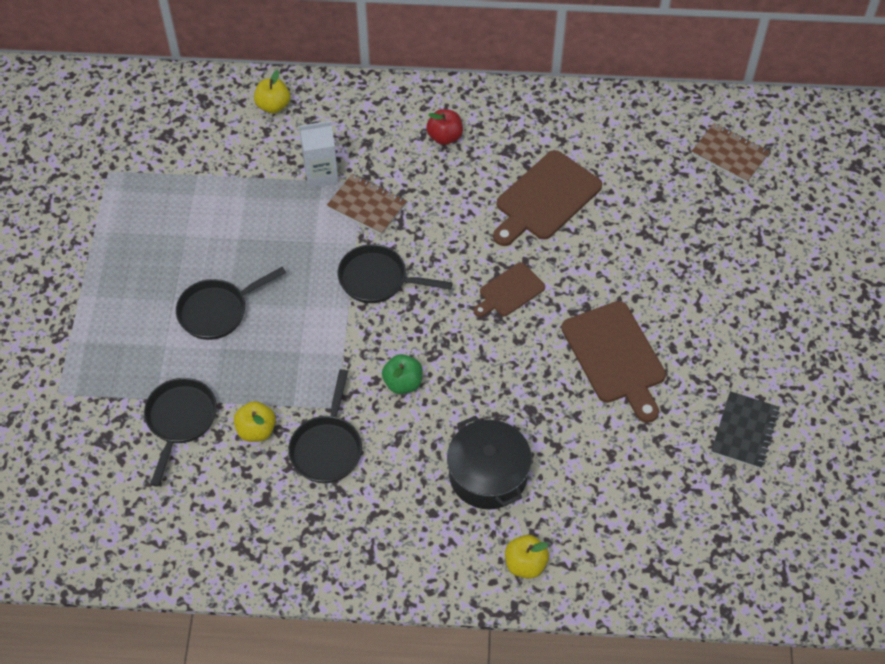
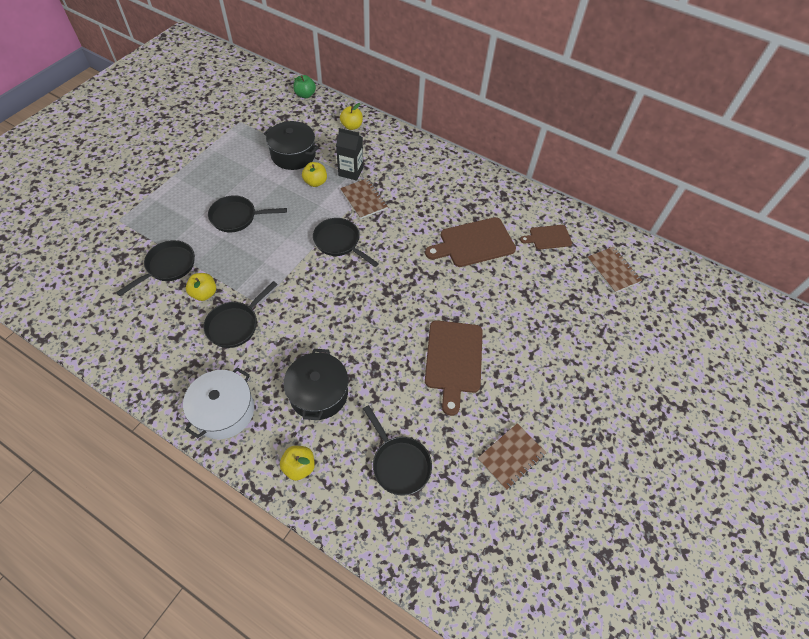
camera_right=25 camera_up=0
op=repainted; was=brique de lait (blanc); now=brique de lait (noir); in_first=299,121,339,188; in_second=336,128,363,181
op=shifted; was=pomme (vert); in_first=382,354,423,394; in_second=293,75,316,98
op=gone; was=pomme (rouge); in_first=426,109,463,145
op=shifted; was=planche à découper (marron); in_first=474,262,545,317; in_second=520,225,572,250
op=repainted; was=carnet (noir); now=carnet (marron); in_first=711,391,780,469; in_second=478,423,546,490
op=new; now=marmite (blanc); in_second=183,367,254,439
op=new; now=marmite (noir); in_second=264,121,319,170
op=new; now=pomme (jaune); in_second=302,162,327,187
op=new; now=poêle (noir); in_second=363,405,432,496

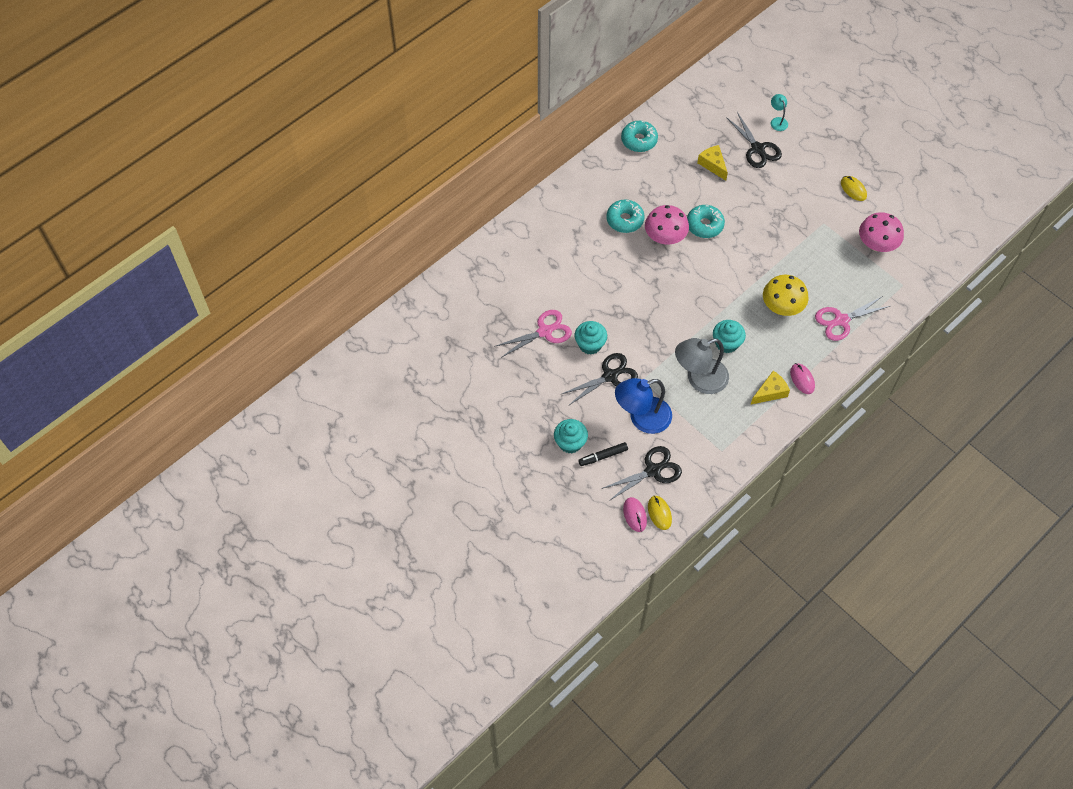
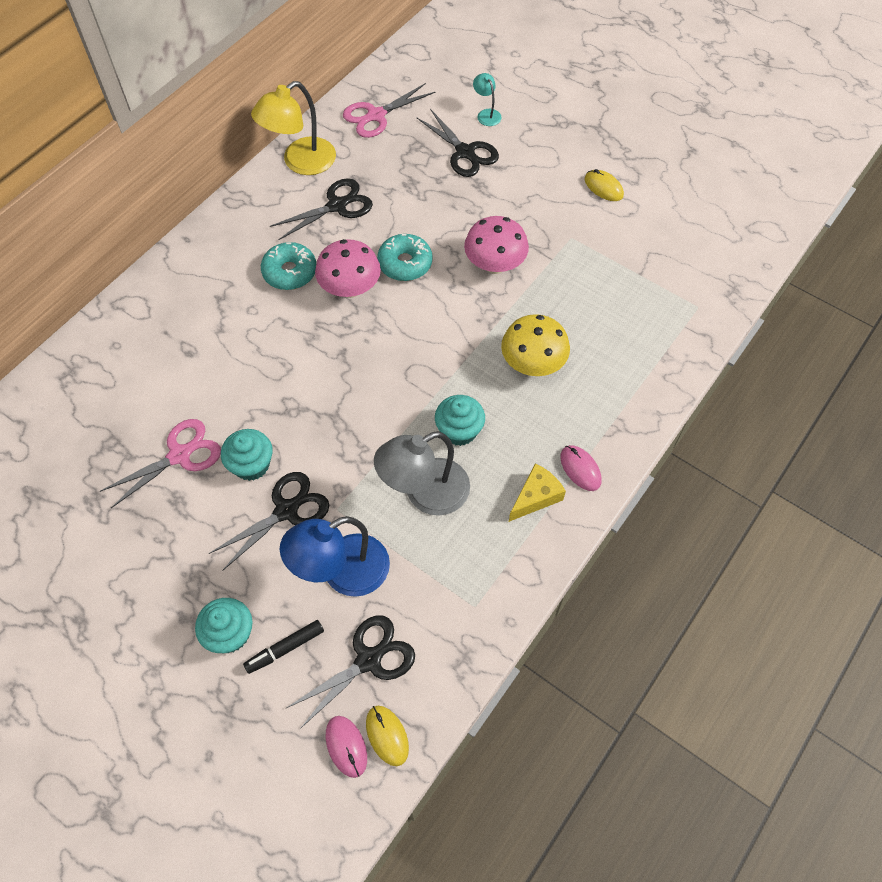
camera_right=-10 camera_up=0
op=swapped; was=beignet (turquoise); now=lampe (jaune); in_first=621,121,658,152; in_second=251,81,336,175
op=gone; was=fromage (jaune); in_first=697,145,728,181
op=shifted; was=ciseaux (rose); in_first=815,296,890,341; in_second=343,83,436,138
op=shifted; was=champignon (rose); in_first=859,212,904,252; in_second=464,216,529,274
op=new; now=ciseaux (noir); in_second=270,178,373,240

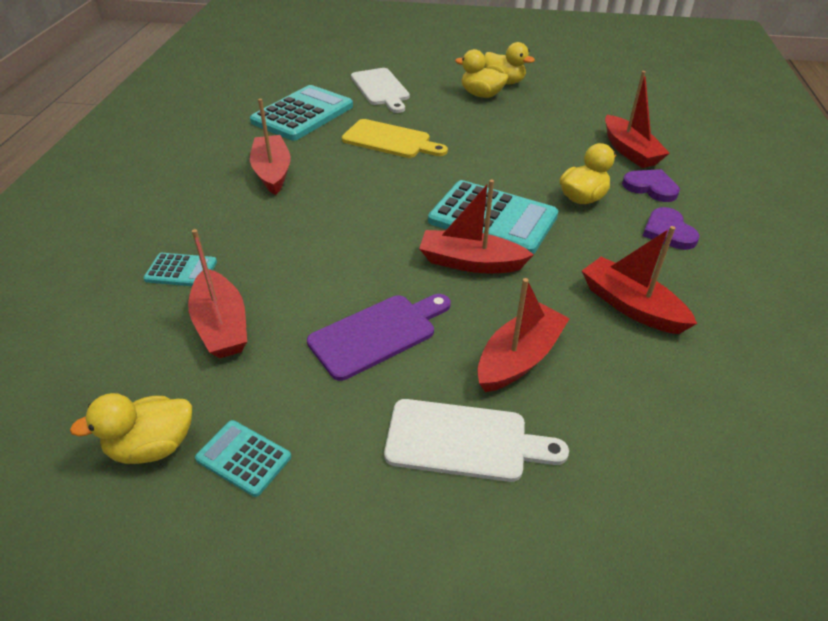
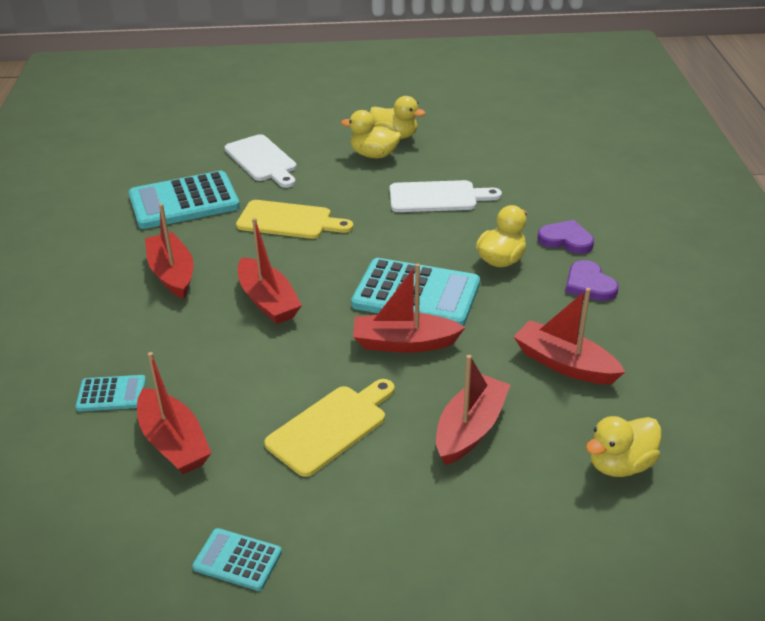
camera_right=-10 camera_up=-5
op=shifted; was=canard (jaune); in_first=70,393,192,464; in_second=586,416,661,477
op=rotated; was=calculatrice (turquoise); in_first=250,85,353,140; in_second=129,171,240,229; clockwise=-135
op=repainted; was=planche à découper (violet); now=planche à découper (jaune); in_first=307,294,451,381; in_second=264,379,395,477
op=shifted; was=planche à découper (blanc); in_first=384,399,569,482; in_second=390,180,502,212
op=shifted; was=bateau (rouge); in_first=605,71,670,168; in_second=238,218,302,324

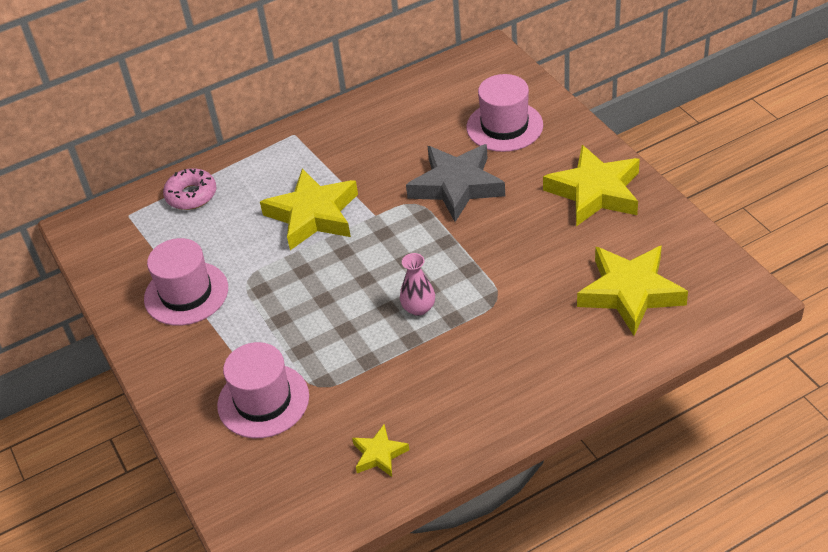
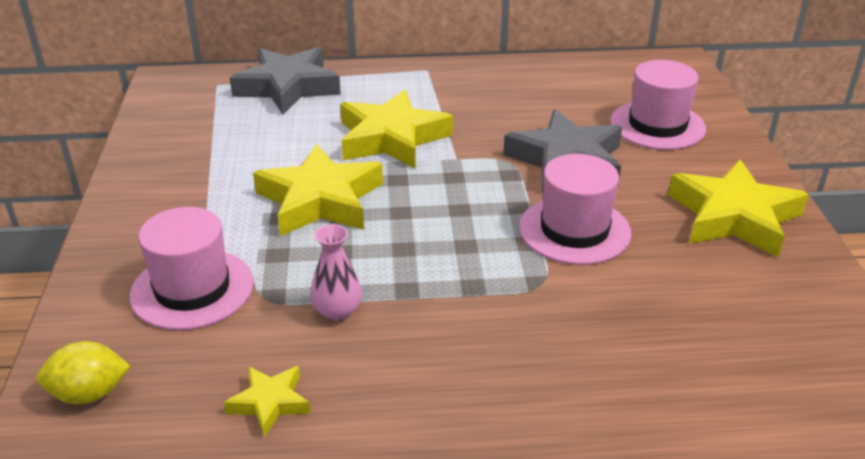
camera_right=20 camera_up=-10
op=shifted; was=chapeau (rose); in_first=144,238,228,326; in_second=519,154,632,265
op=swapped; was=beignet (rose); now=étoile (gris); in_first=163,168,217,210; in_second=230,47,341,115
op=shifted; was=vase (rose); in_first=400,253,435,316; in_second=311,224,362,321
op=shifted; was=étoile (jaune); in_first=577,245,688,336; in_second=253,144,383,236
op=new; now=citron (jaune); in_second=36,341,130,404

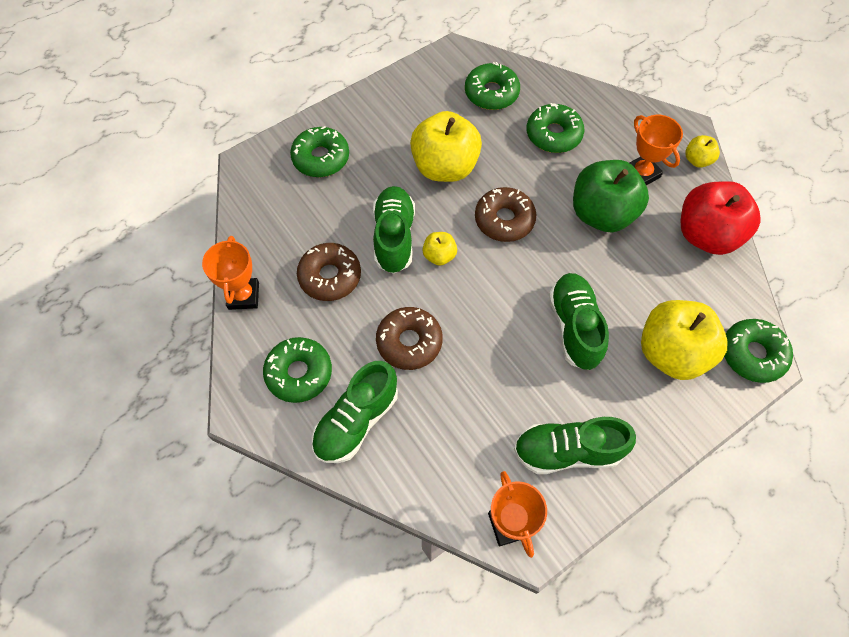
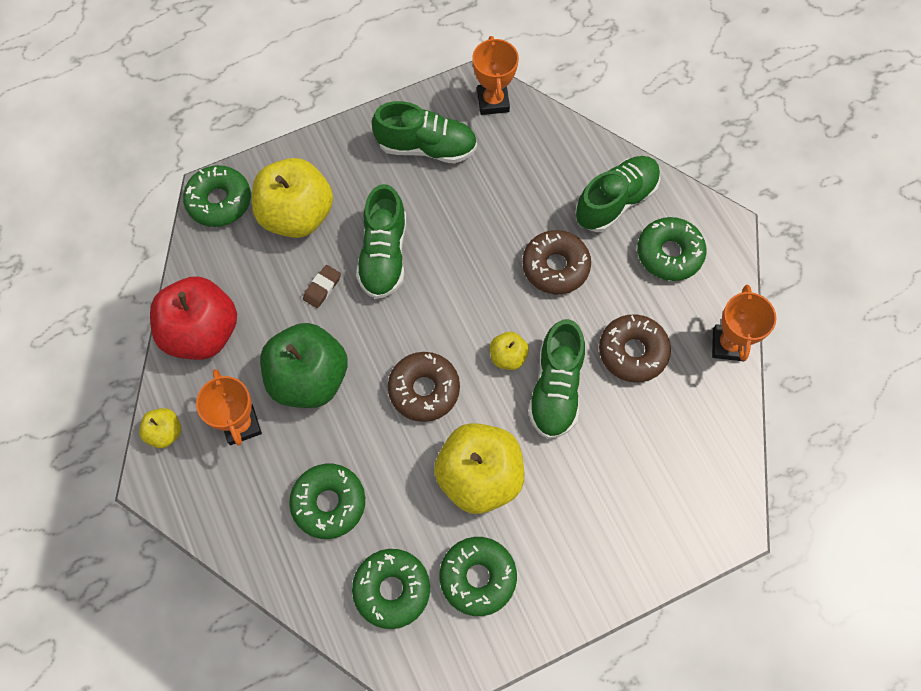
camera_right=-170 camera_up=5
op=shifted; was=beignet (vert); in_first=290,126,349,177; in_second=439,537,517,616
op=new; now=gomme (marron); in_second=303,265,341,308

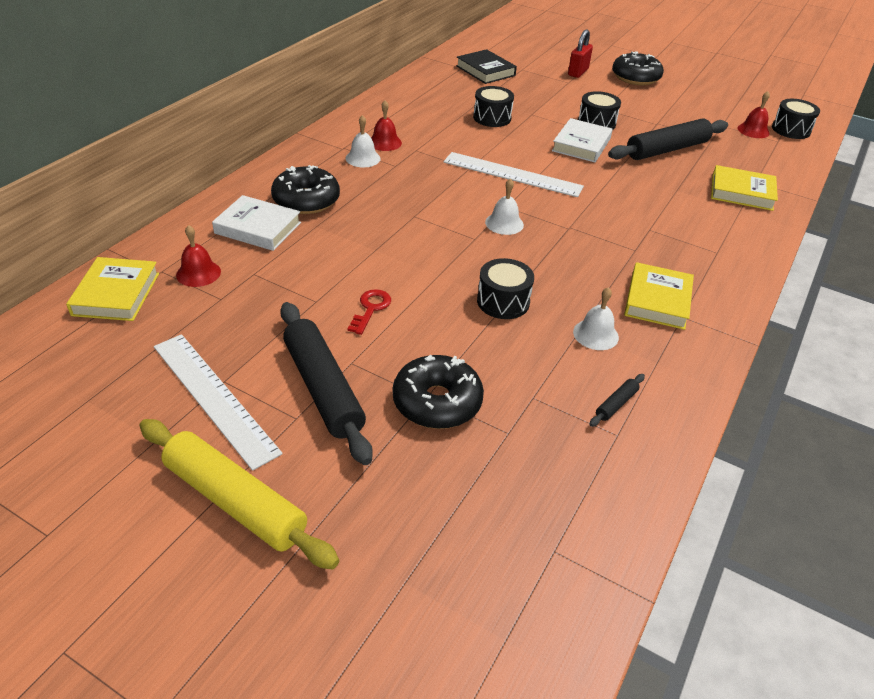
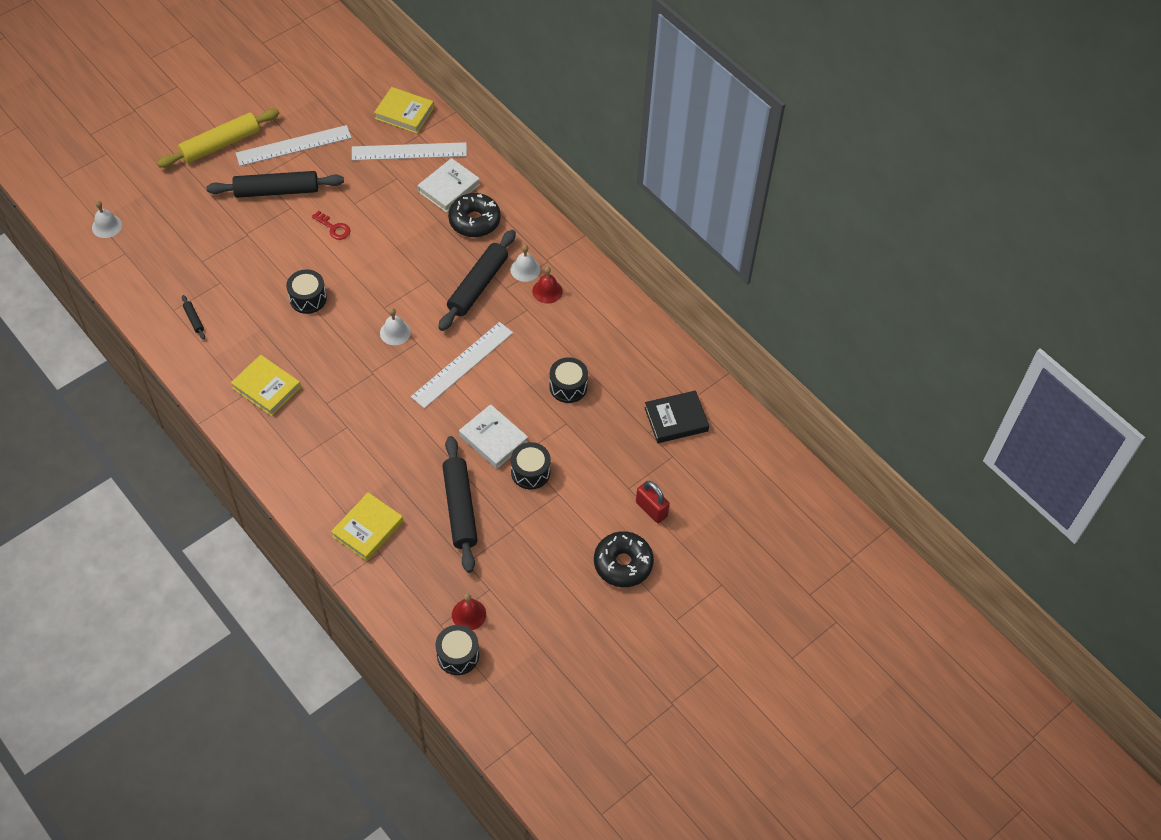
camera_right=110 camera_up=15
op=swapped; was=cloche (rouge); now=règle (blanc); in_first=176,225,221,287; in_second=352,142,467,161
op=gone; was=beignet (noir); in_first=393,355,484,429
op=shifted; was=cloche (blanc); in_first=573,287,619,350; in_second=92,201,122,238
op=new; now=rouleau à pâtisserie (noir); in_second=438,230,516,331

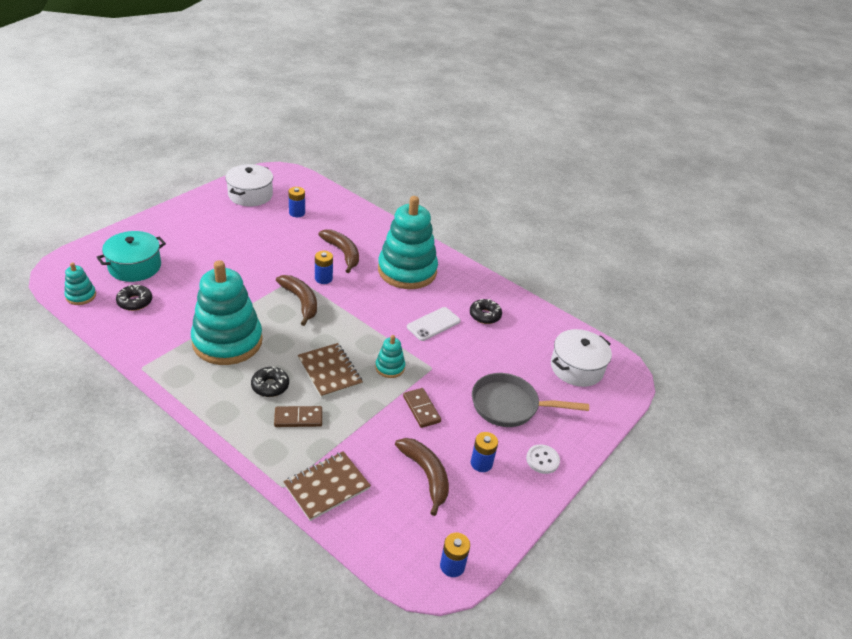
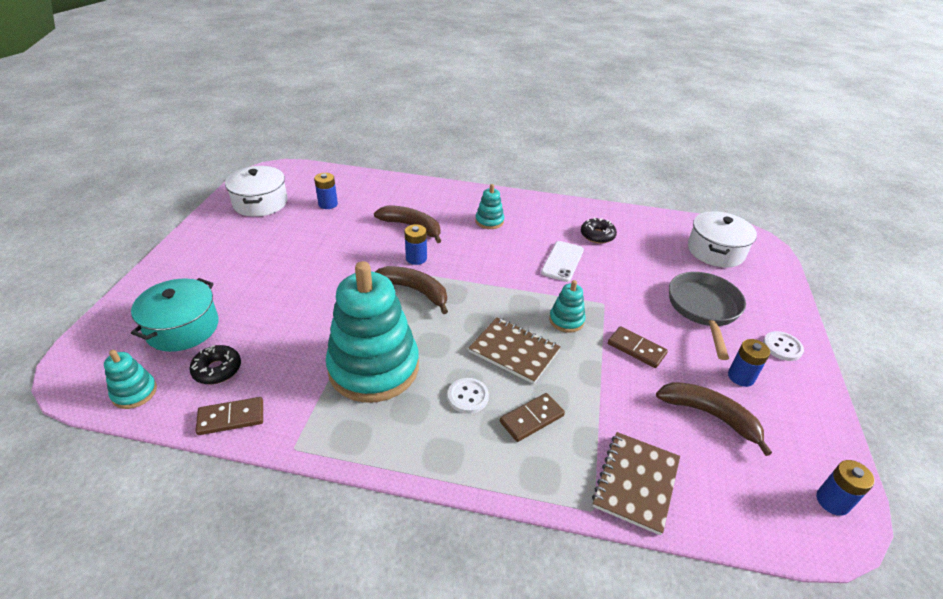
camera_right=-25 camera_up=0
op=swapped; was=beignet (noir); now=bouton (blanc); in_first=251,367,289,397; in_second=448,378,489,414
op=scaled; was=jouet à empiler (turquoise); in_first=378,196,438,289; in_second=475,184,504,229; ratio=0.43
op=rotated; was=poêle (gris); in_first=472,373,589,427; in_second=669,272,746,360; clockwise=120
op=new; now=domino (marron); in_second=196,397,263,435

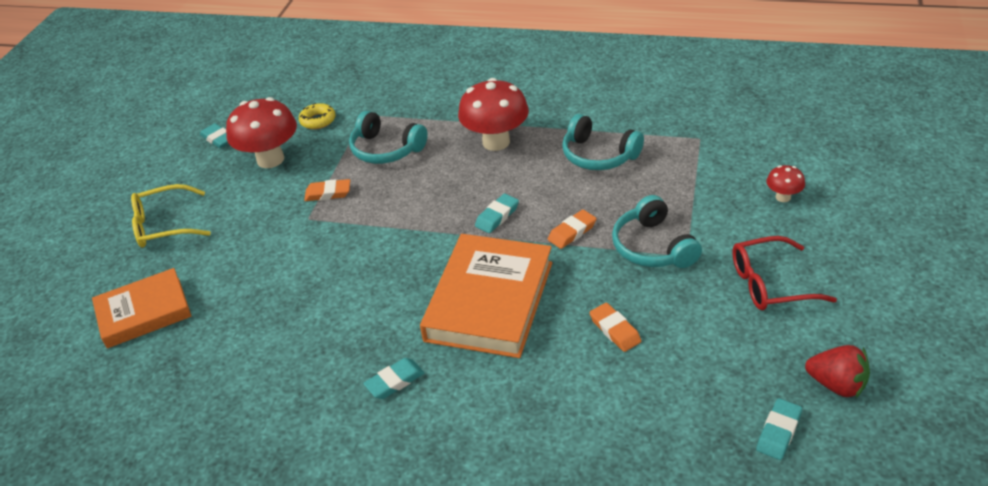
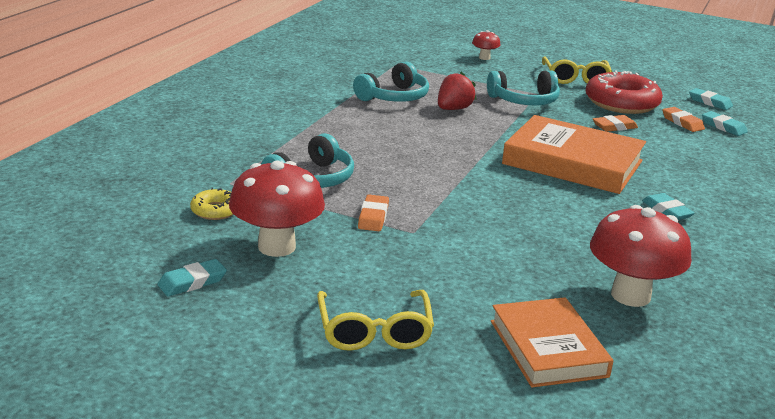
camera_right=-85 camera_up=-15
op=shifted; was=champignon (rouge); in_first=458,78,529,151; in_second=590,205,692,307
op=shifted; was=gomme (turquoise); in_first=475,194,519,233; in_second=702,111,748,136
op=shifted; was=gomme (orange); in_first=548,210,597,249; in_second=662,107,705,132
op=repainted; was=lunettes (rouge); now=lunettes (jaune); in_first=732,236,837,310; in_second=542,56,612,84
op=shifted; was=fraise (rouge); in_first=805,345,870,398; in_second=438,71,476,110
op=new; now=beignet (rouge); in_second=585,70,663,114

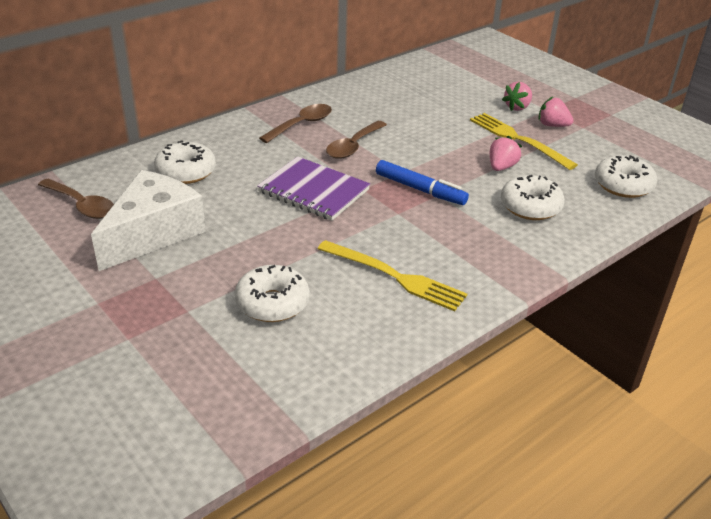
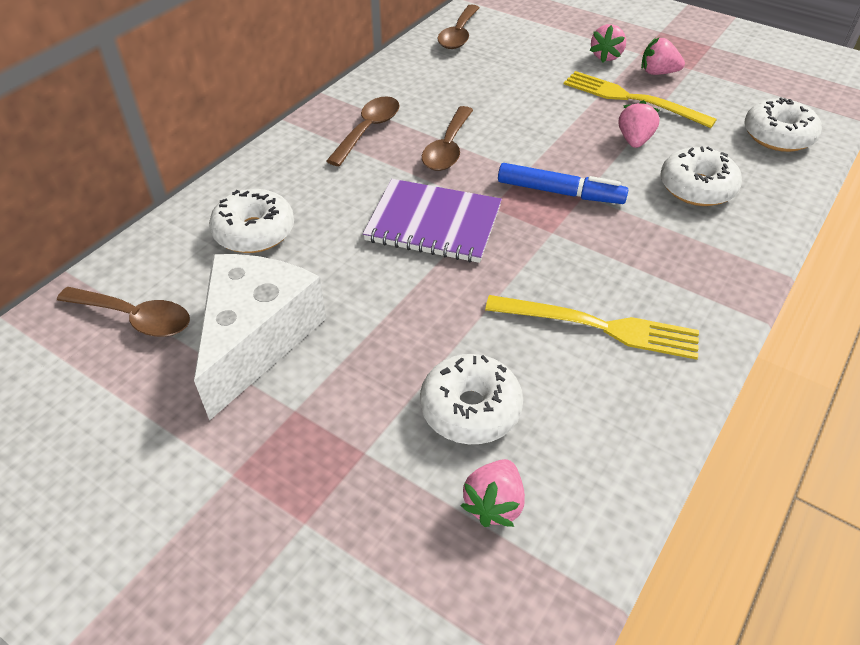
camera_right=-15 camera_up=10
op=new; now=cuillère (marron); in_second=437,4,480,49
op=new; now=fraise (rose); in_second=461,459,525,527

